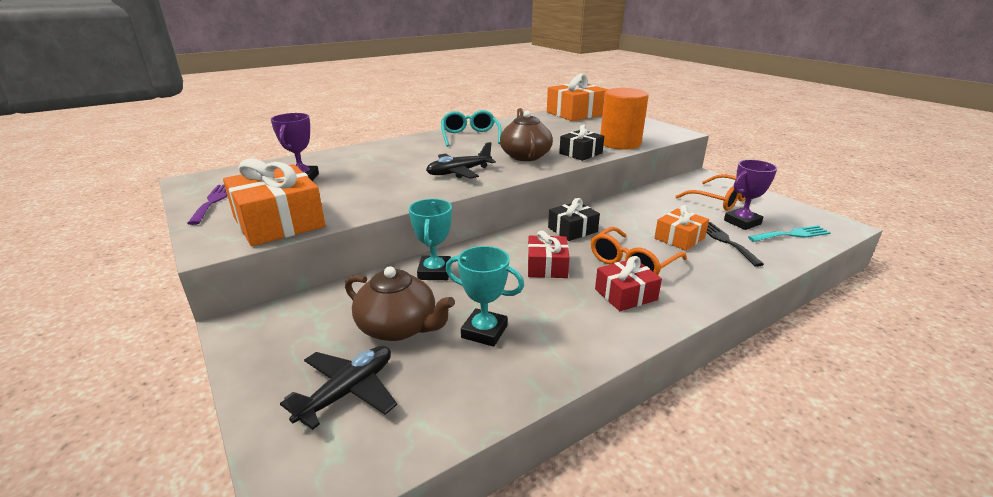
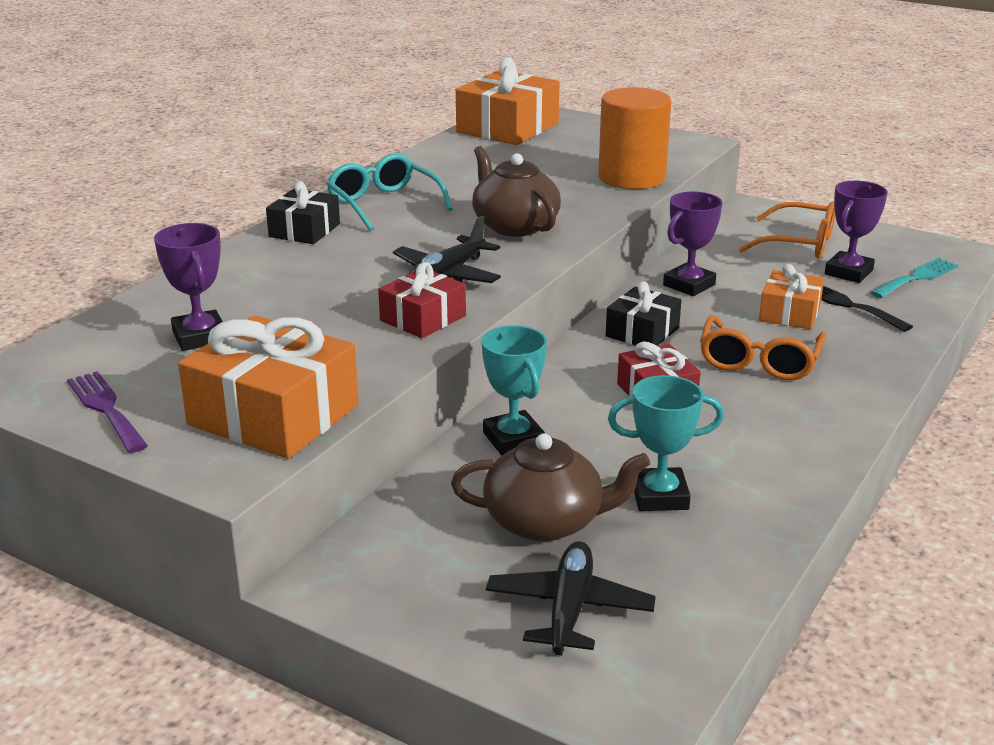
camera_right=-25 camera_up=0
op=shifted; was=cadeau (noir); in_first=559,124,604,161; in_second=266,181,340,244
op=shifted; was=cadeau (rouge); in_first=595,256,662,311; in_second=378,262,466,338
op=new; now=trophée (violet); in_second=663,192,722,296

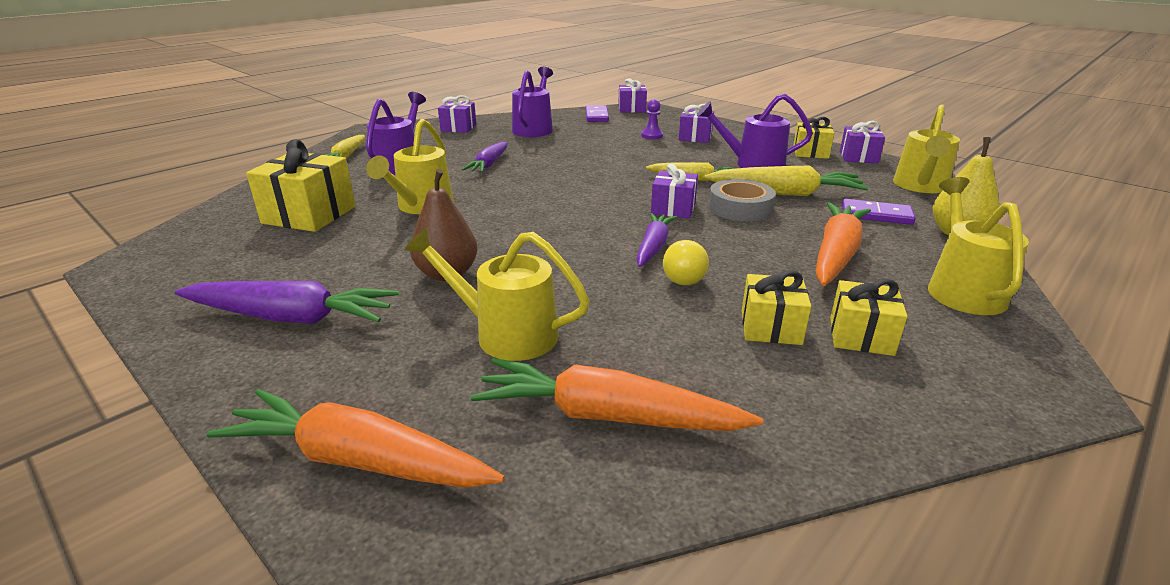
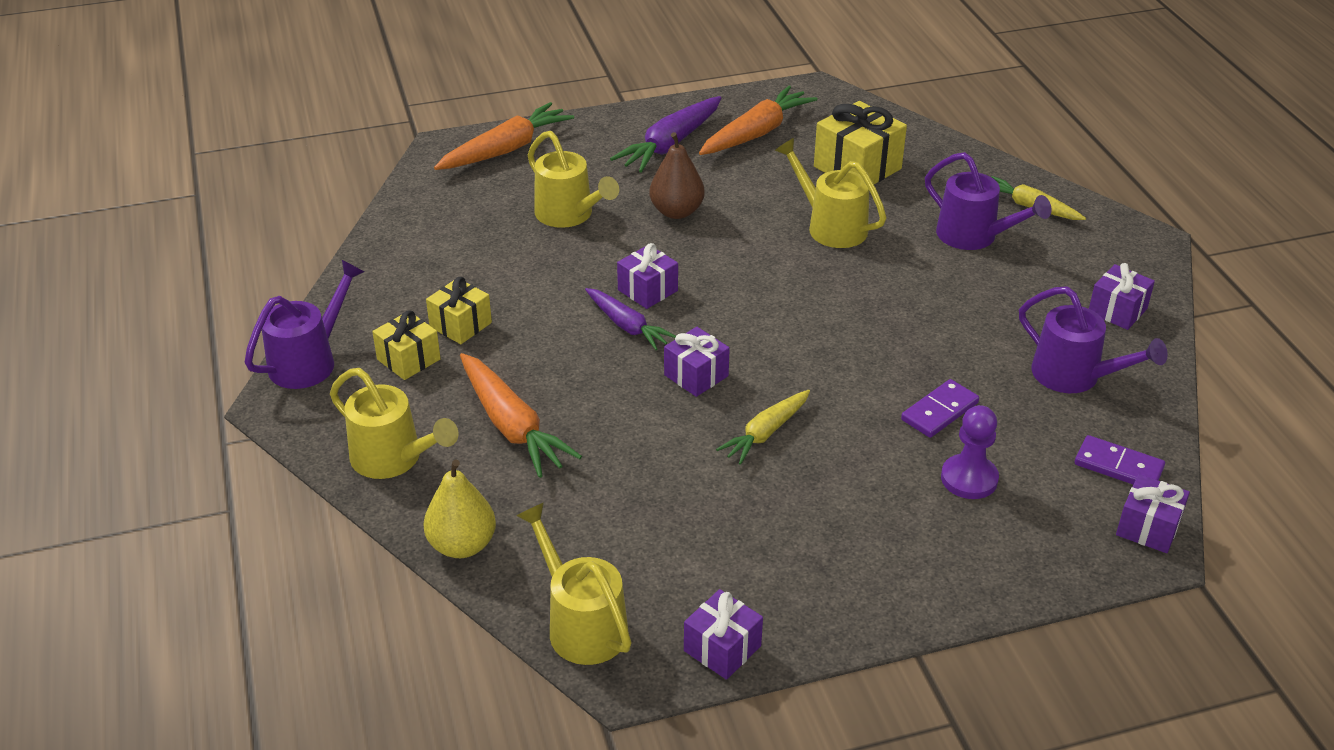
camera_right=120 camera_up=10
op=rotated; was=arrosoir (jaune); in_first=404,227,590,361; in_second=528,131,619,228; clockwise=90
op=gone; was=carotte (violet); in_first=462,142,507,172
op=shifted; was=carotte (orange); in_first=471,358,763,431; in_second=699,86,818,155
op=scaled; was=pion (violet); in_first=641,99,663,139; in_second=941,405,999,499; ratio=1.51
op=gone; was=ampoule (jaune); in_first=663,240,709,285
op=shifted; was=cadeau (violet); in_first=679,104,714,143; in_second=617,243,678,309
op=shifted; was=arrosoir (violet); in_first=697,94,813,168; in_second=245,260,364,389
op=gone; was=carotte (jaune); in_first=704,165,869,196
op=gone; was=ruban adhésif (gris); in_first=709,179,776,221
op=gone; was=cadeau (jaune); in_first=793,117,834,159
op=shifted; was=domino (violet); in_first=842,199,916,225; in_second=901,379,979,438

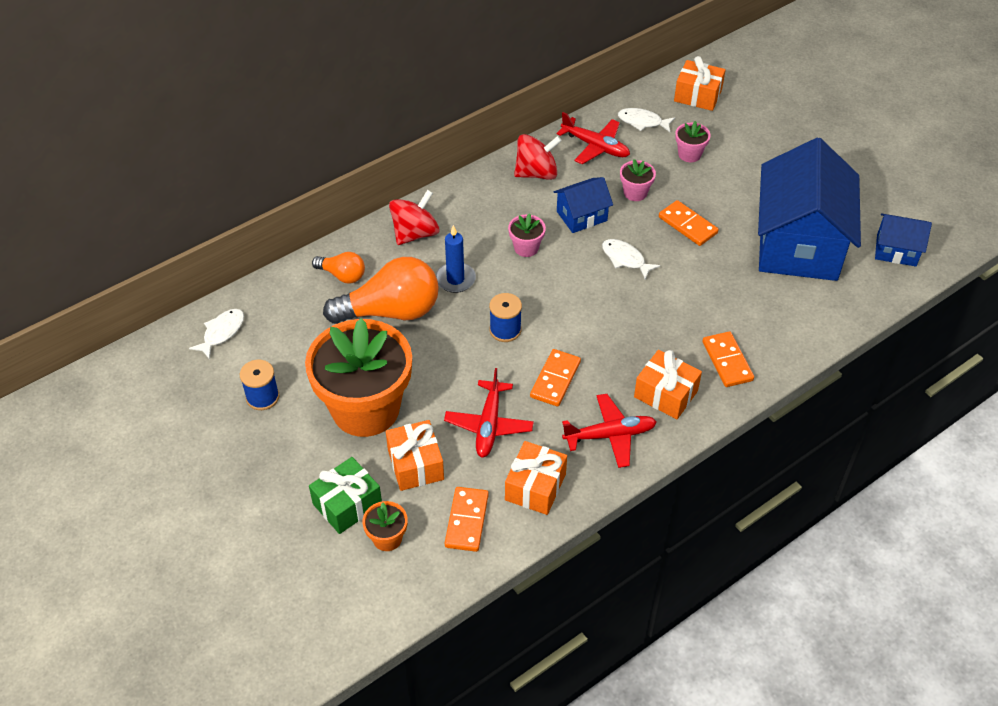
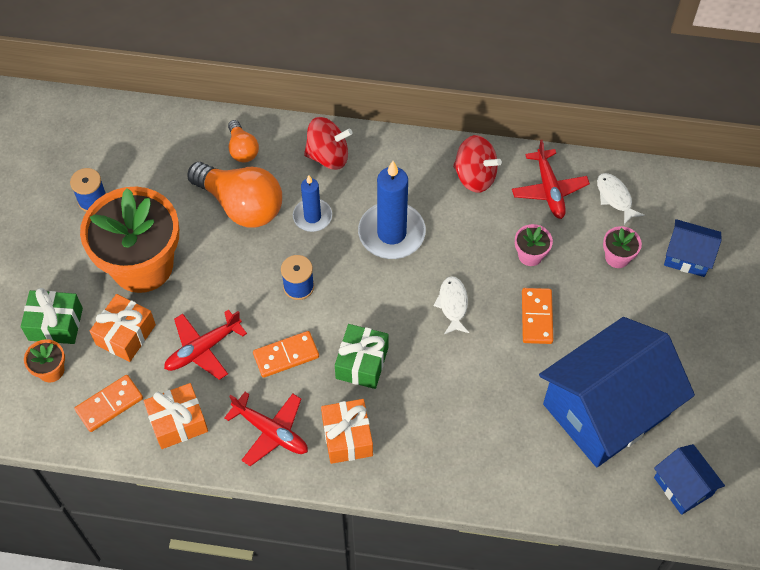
camera_right=45 camera_up=10
op=gone; was=poisson (blanc); in_first=189,309,244,360
op=swapped; was=pot de fleurs (rose); now=bougie (bleu); in_first=508,213,546,257; in_second=358,161,426,259
op=shifted; was=maison (bleu); in_first=554,177,613,233; in_second=664,219,722,277
op=gone; was=cadeau (orange); in_first=674,56,726,111
op=gone; was=domino (orange); in_first=703,331,754,387
op=new; now=cadeau (vert); in_second=335,324,389,389

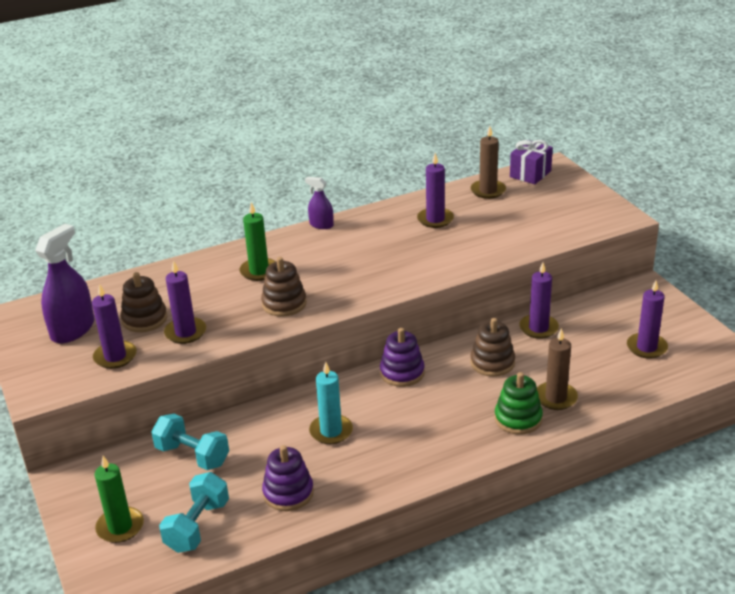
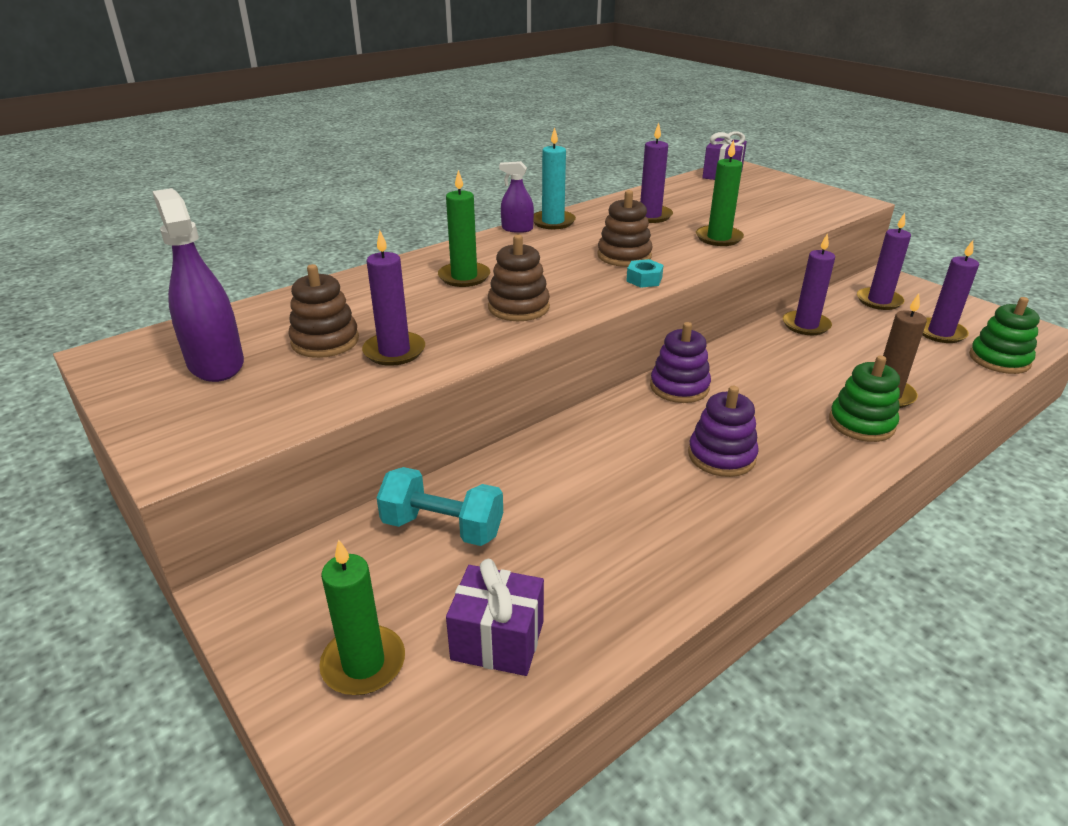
camera_right=-15 camera_up=0
op=rotated; was=vaporisateur (violet); in_first=35,224,94,343; in_second=152,188,244,382; clockwise=-45
op=shifted; was=bougie (violet); in_first=92,284,137,369; in_second=857,213,911,310
op=swapped; was=haltère (turquoise); now=cadeau (violet); in_first=159,472,229,553; in_second=446,559,544,676
op=shifted; was=jouet à empiler (violet); in_first=262,445,314,511; in_second=688,386,759,477
op=shifted; was=bougie (turquoise); in_first=309,362,353,444; in_second=533,127,576,229
op=gone; was=bougie (marron); in_first=470,126,506,199
op=shifted; was=jouet à empiler (marron); in_first=470,318,515,377; in_second=597,190,653,267
op=new; now=écrou (turquoise); in_second=626,259,664,288
op=new; now=bougie (vert); in_second=696,139,744,246
op=new; now=jouet à empiler (vert); in_second=969,297,1040,374

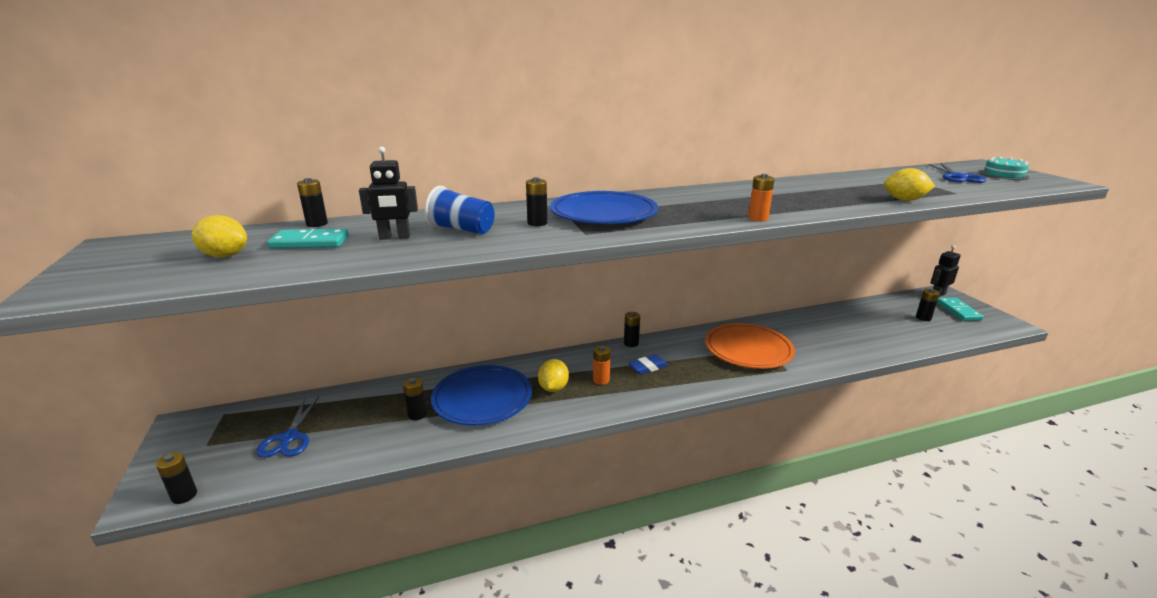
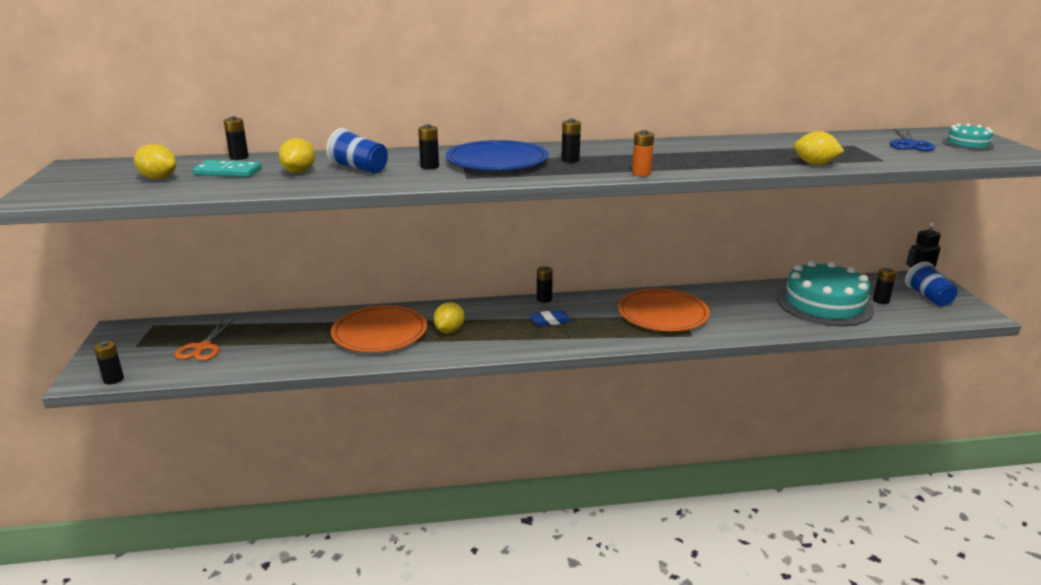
camera_right=10 camera_up=0
op=repainted; was=ciseaux (bleu); now=ciseaux (orange); in_first=256,397,319,458; in_second=174,319,235,361
op=swapped; was=robot (noir); now=citron (jaune); in_first=359,146,418,240; in_second=279,138,315,173
op=shifted; was=pile (noir); in_first=403,377,427,420; in_second=561,119,581,163
op=repainted; was=assiette (bleu); now=assiette (orange); in_first=431,365,532,425; in_second=331,305,427,352
op=gone; was=pile (orange); in_first=593,345,611,385
op=swapped; was=domino (turquoise); now=gobelet (bleu); in_first=937,297,984,321; in_second=905,262,958,306
op=new; now=gâteau (turquoise); in_second=777,260,874,326

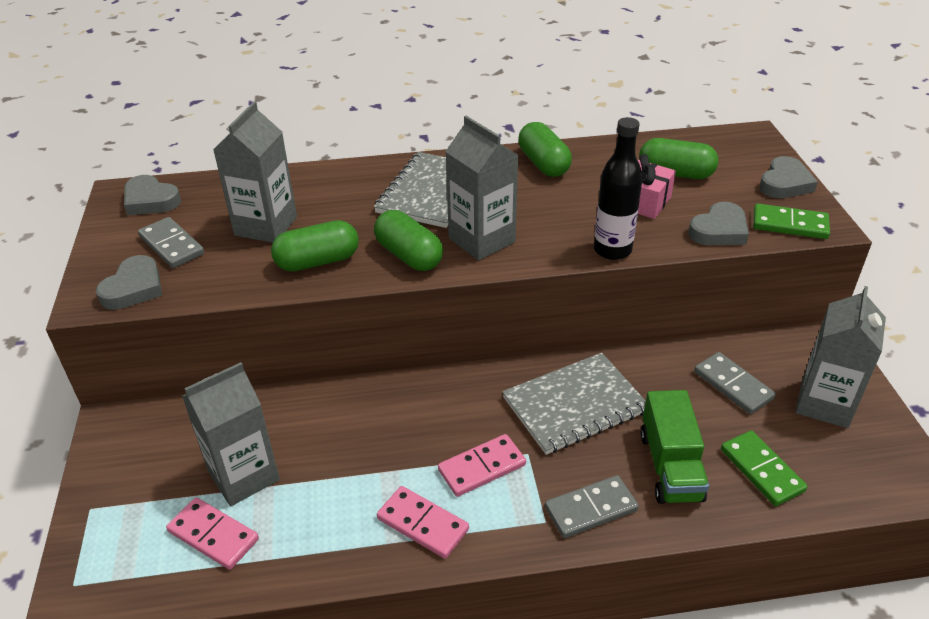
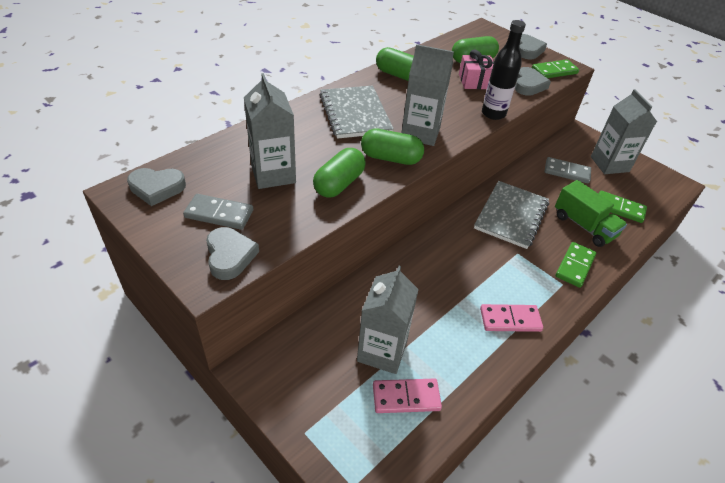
camera_right=-40 camera_up=5
op=gone; was=domino (rose); in_first=438,434,526,497
op=repainted; was=domino (gris); now=domino (vert); in_first=545,475,639,538; in_second=555,242,596,288

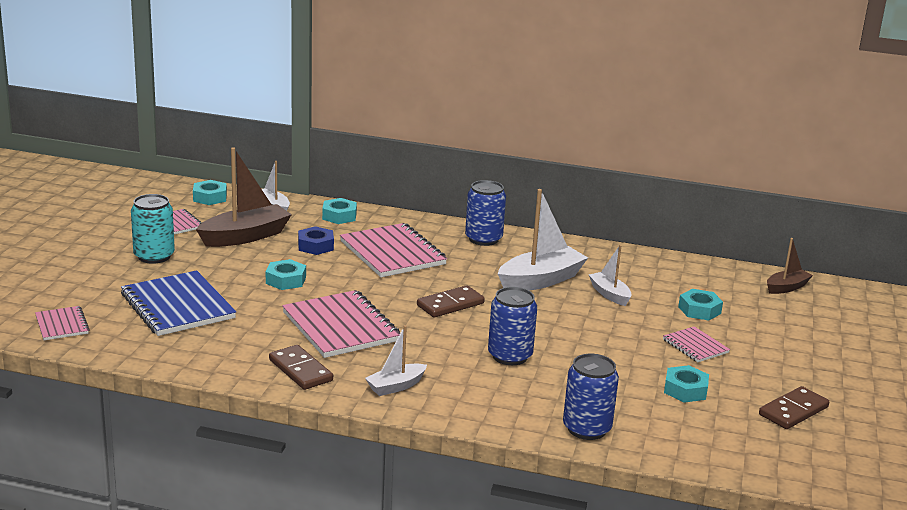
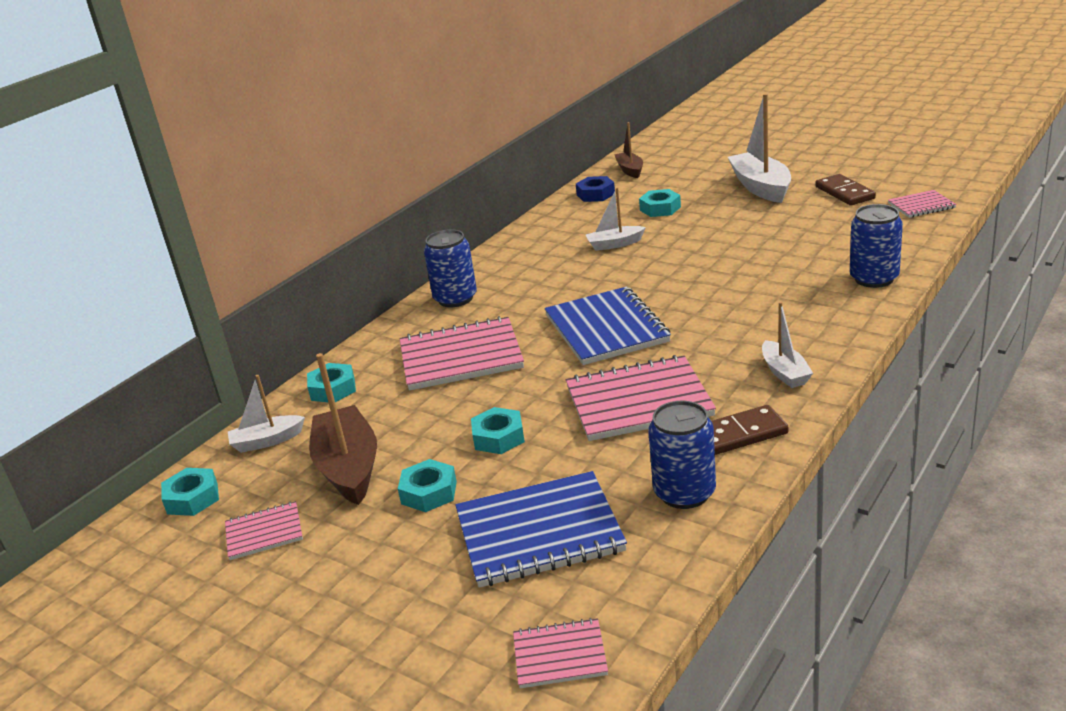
camera_right=-65 camera_up=5
op=gone; was=canette (turquoise); in_first=131,194,175,264
op=shifted; was=écrou (bleu); in_first=298,226,334,255; in_second=576,176,615,202
op=swapped; was=domino (marron); now=carnet (bleu); in_first=417,285,485,317; in_second=544,287,671,365
op=shifted; was=canette (bleu); in_first=488,287,537,365; in_second=648,401,716,509
op=shifted; was=bateau (blanc); in_first=498,189,588,290; in_second=728,94,791,203
op=shifted; was=carnet (rose); in_first=663,326,730,362; in_second=888,190,957,218
op=shifted; was=écrou (turquoise); in_first=664,365,709,403; in_second=398,459,457,512

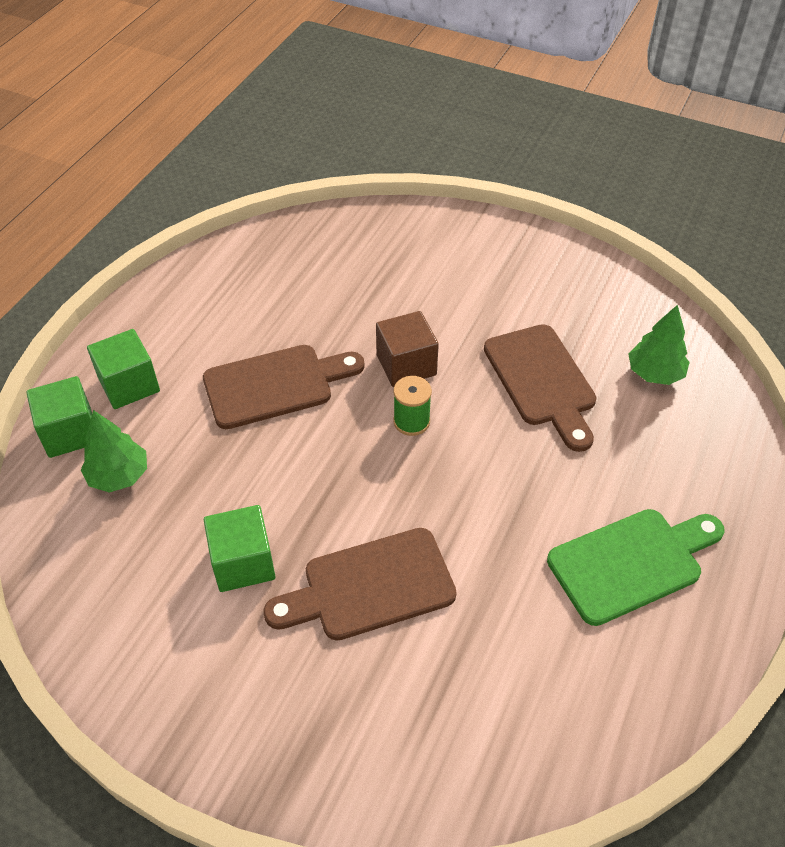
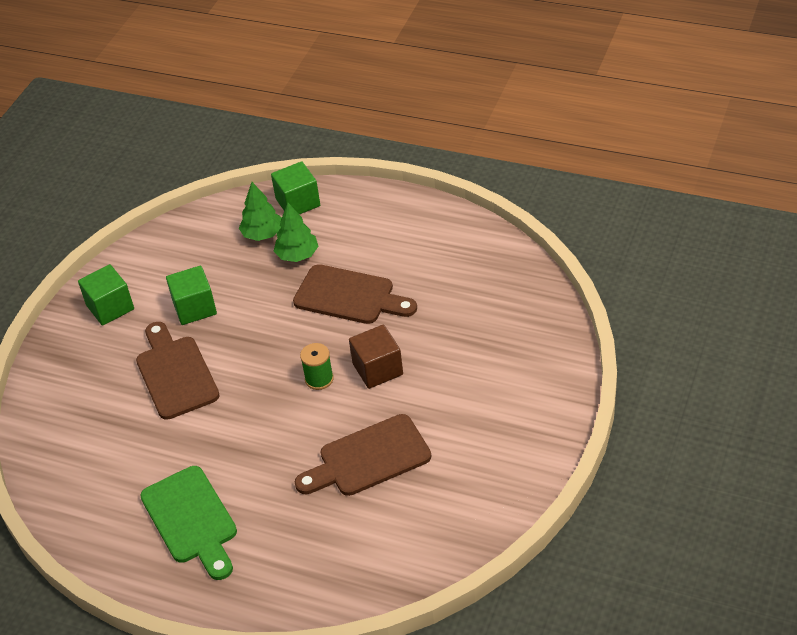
camera_right=90 camera_up=-5
op=shifted; was=cube (vert); in_first=87,329,160,409; in_second=78,264,134,326
op=rotated; was=planche à découper (marron); in_first=203,345,365,429; in_second=293,264,417,324; clockwise=-45
op=shifted; was=arbre (vert); in_first=628,305,690,385; in_second=274,203,319,262

